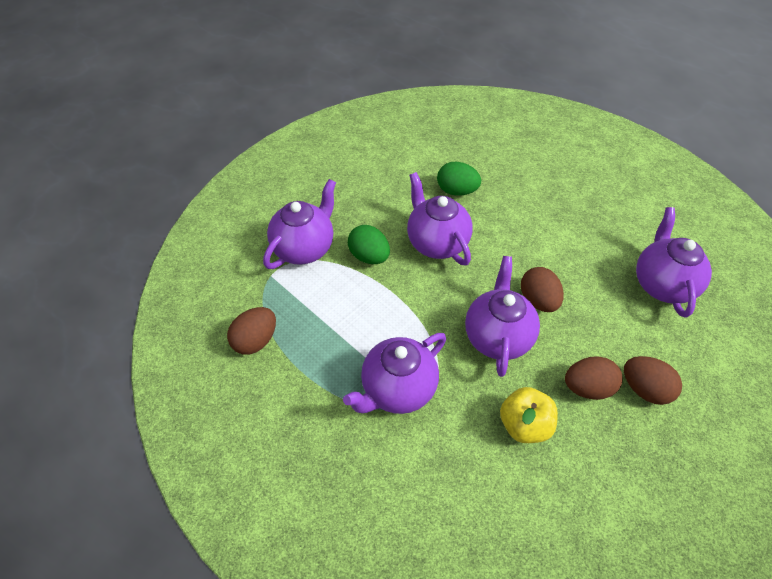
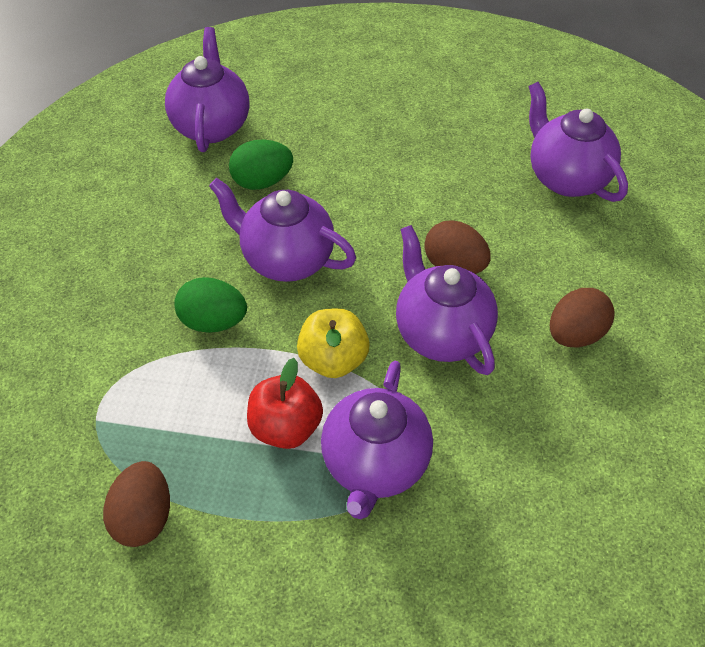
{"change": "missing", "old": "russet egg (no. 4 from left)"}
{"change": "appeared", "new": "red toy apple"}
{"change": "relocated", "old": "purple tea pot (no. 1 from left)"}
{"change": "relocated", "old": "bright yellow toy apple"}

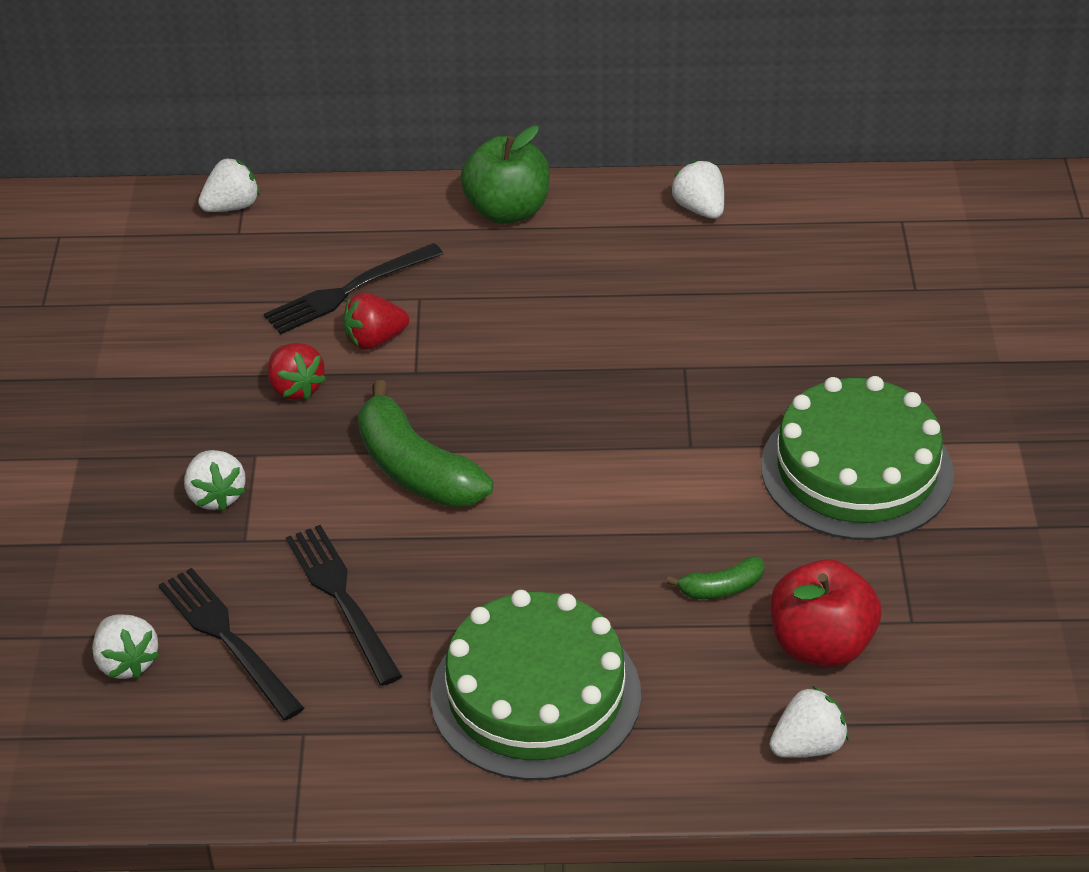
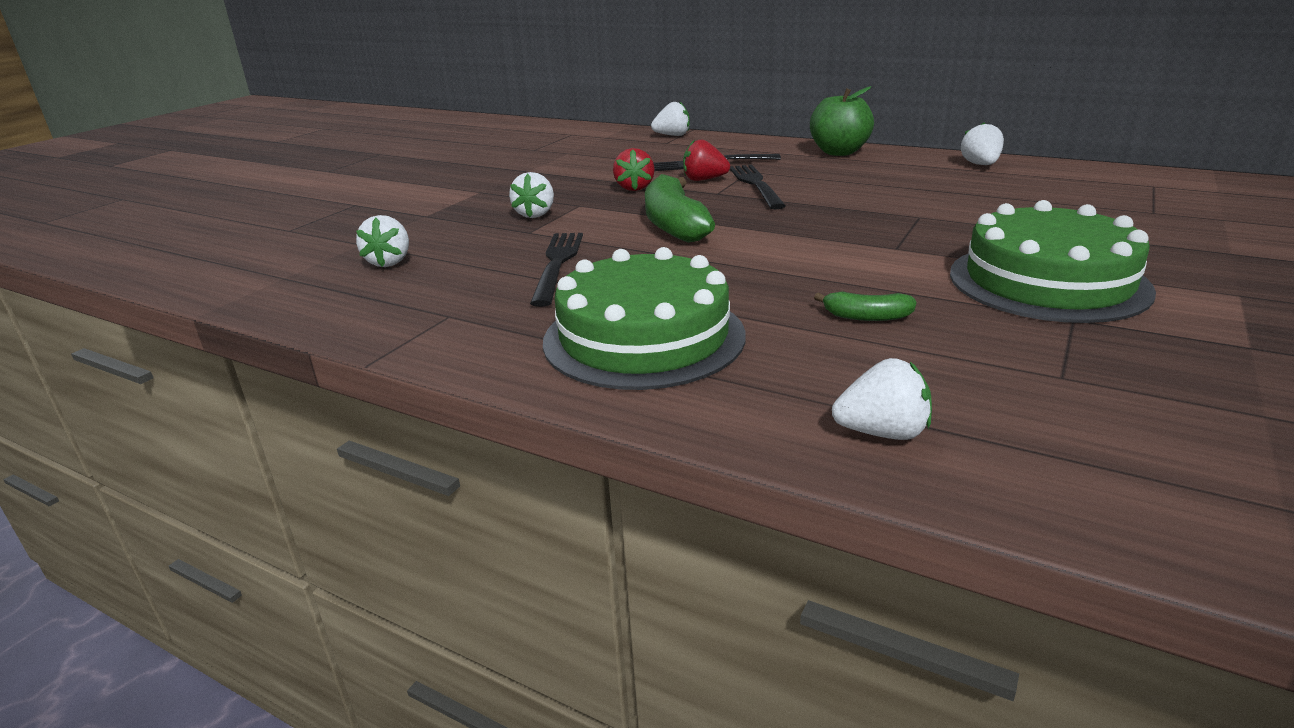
{"change": "missing", "old": "red toy apple"}
{"change": "relocated", "old": "jet-black table fork (no. 1 from left in the first image)", "new": "jet-black table fork (no. 3 from left)"}

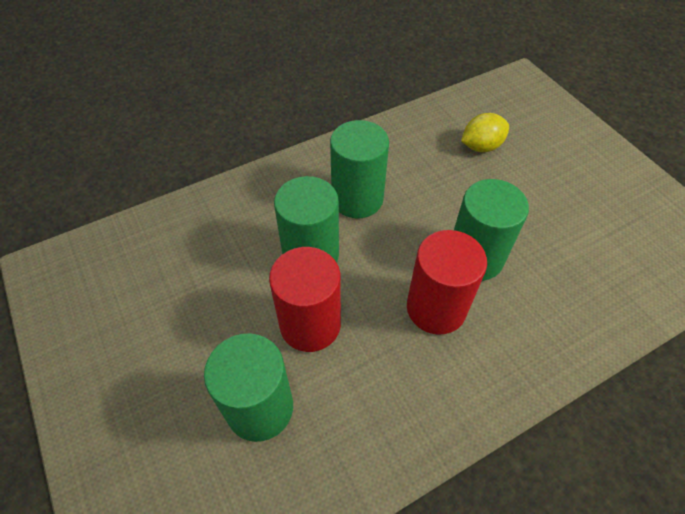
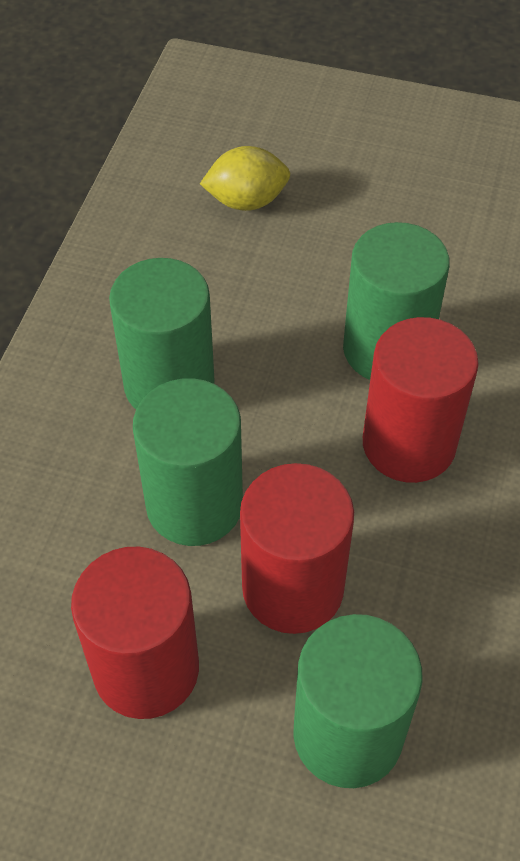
{"change": "appeared", "new": "red solid cylinder (no. 1 from left)"}
{"change": "spun", "old": "bright yellow citrus fruit", "degrees": 60}

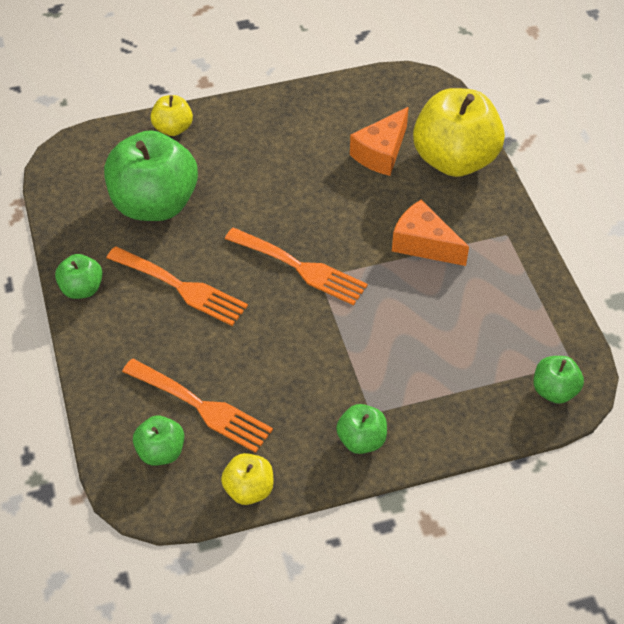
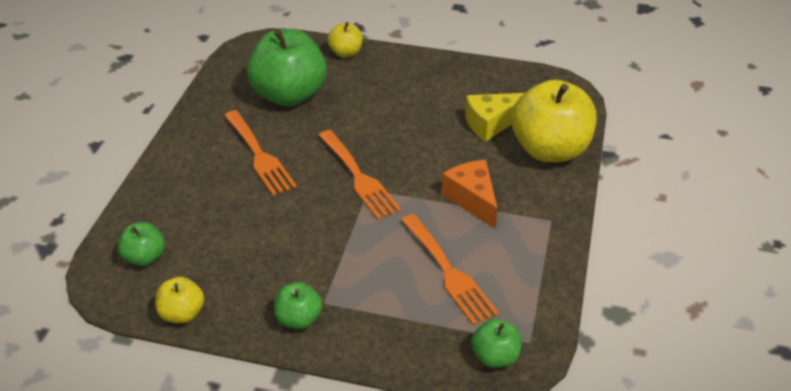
{"change": "missing", "old": "leaf-green toy apple (no. 1 from left)"}
{"change": "relocated", "old": "bright orange table fork (no. 2 from left in the first image)", "new": "bright orange table fork (no. 3 from left)"}
{"change": "colour", "old": "bright orange cheese wedge (no. 1 from left)", "new": "bright yellow cheese wedge"}

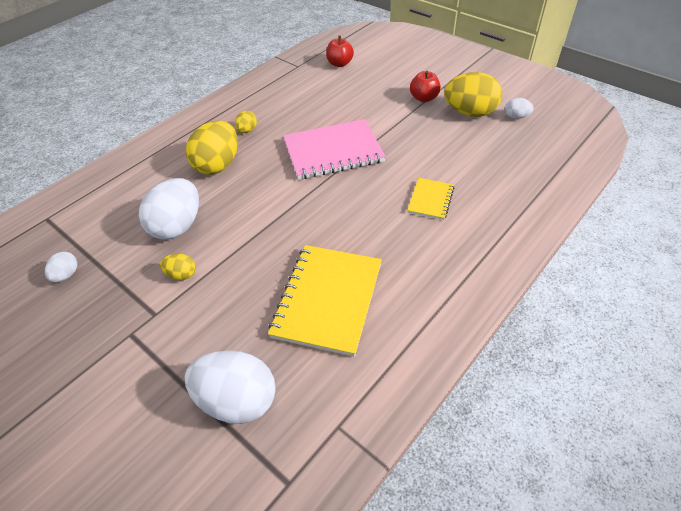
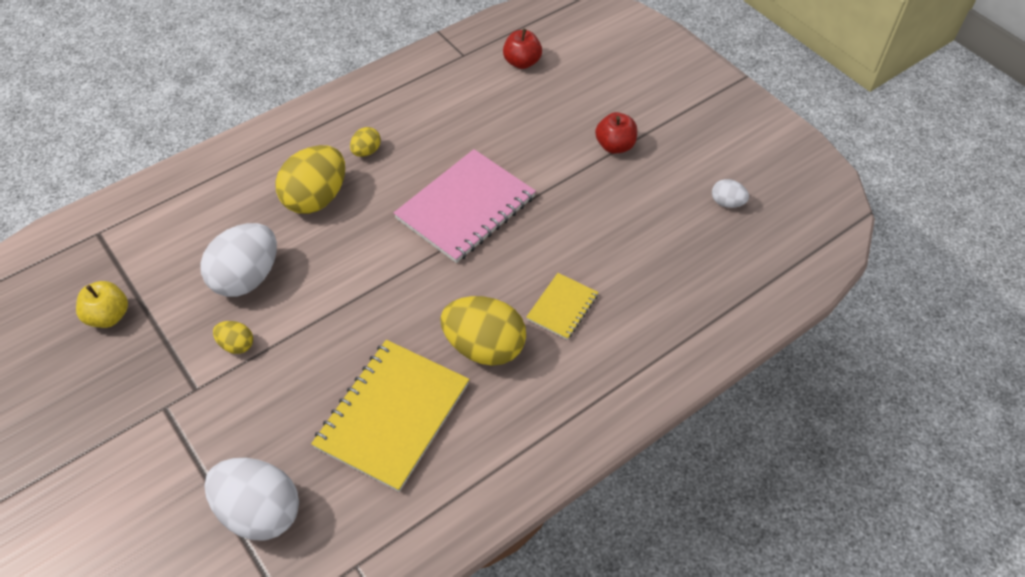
{"change": "relocated", "old": "bright yellow egg (no. 4 from left)"}
{"change": "exchanged", "old": "pure white egg (no. 1 from left)", "new": "bright yellow toy apple"}
{"change": "spun", "old": "rosy notebook", "degrees": -45}

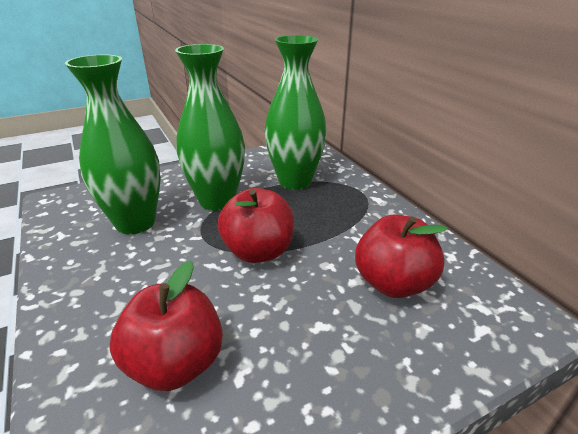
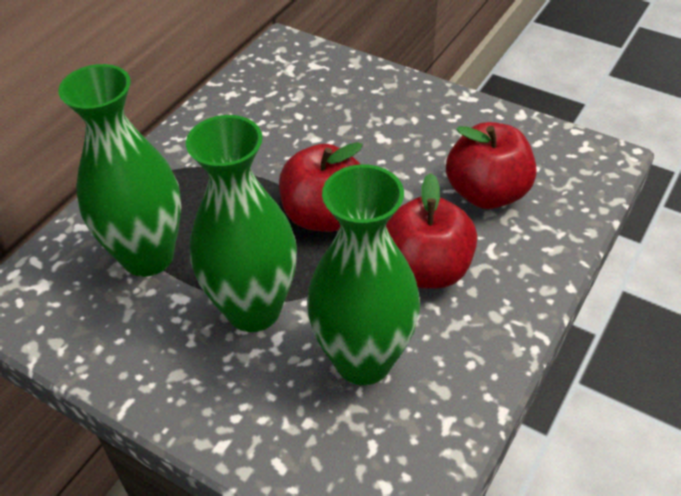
{"change": "relocated", "old": "red toy apple (no. 3 from left in the first image)", "new": "red toy apple (no. 2 from left)"}

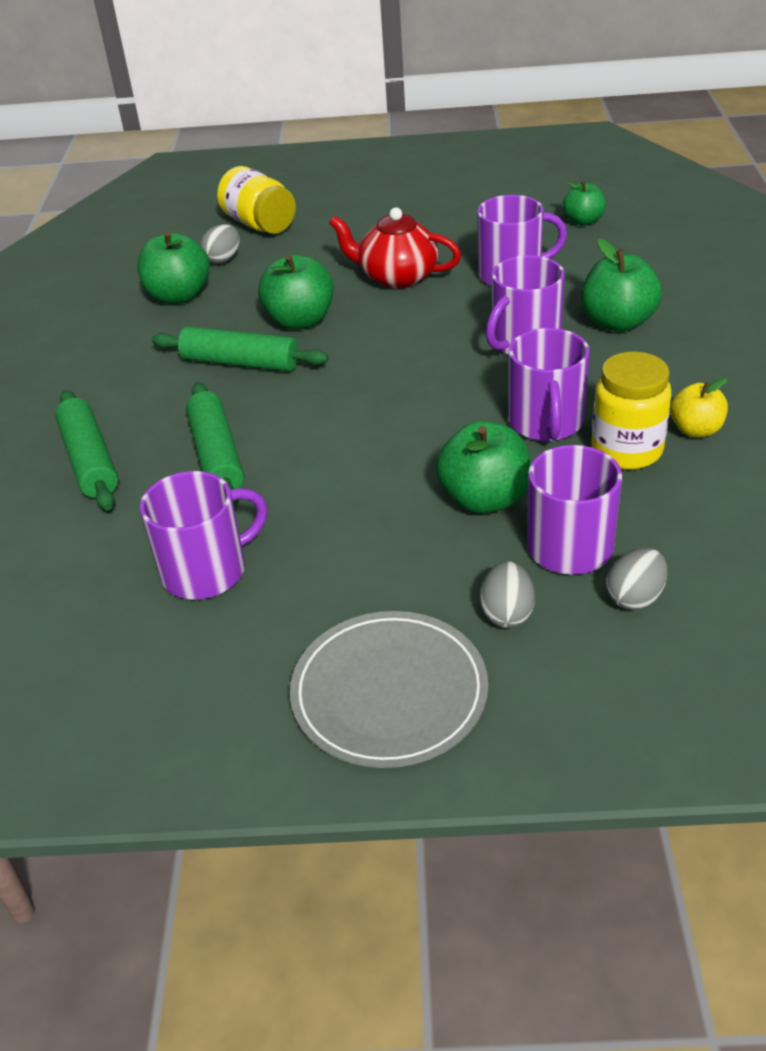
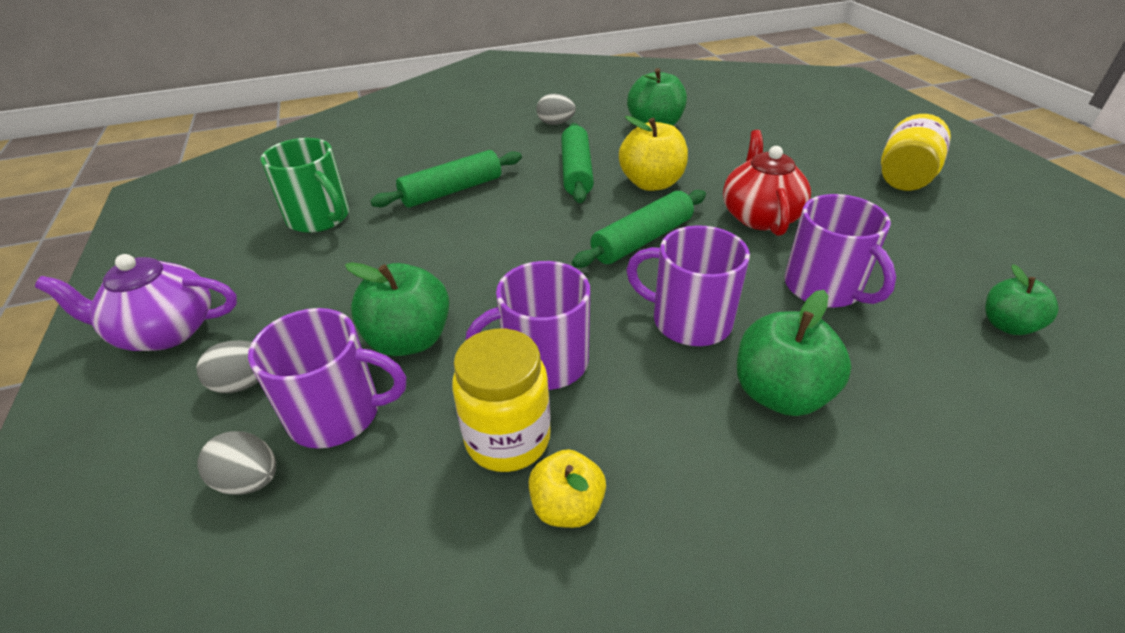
{"change": "relocated", "old": "leaf-green dough roller (no. 1 from left in the first image)", "new": "leaf-green dough roller (no. 3 from left)"}
{"change": "relocated", "old": "gray egg (no. 1 from left in the first image)", "new": "gray egg (no. 3 from left)"}
{"change": "relocated", "old": "bright yellow preserve jar (no. 1 from left in the first image)", "new": "bright yellow preserve jar (no. 2 from left)"}
{"change": "exchanged", "old": "gray plate", "new": "purple tea pot"}
{"change": "colour", "old": "purple tea mug (no. 1 from left)", "new": "leaf-green tea mug"}
{"change": "colour", "old": "leaf-green toy apple (no. 2 from left)", "new": "bright yellow toy apple (no. 2 from left)"}

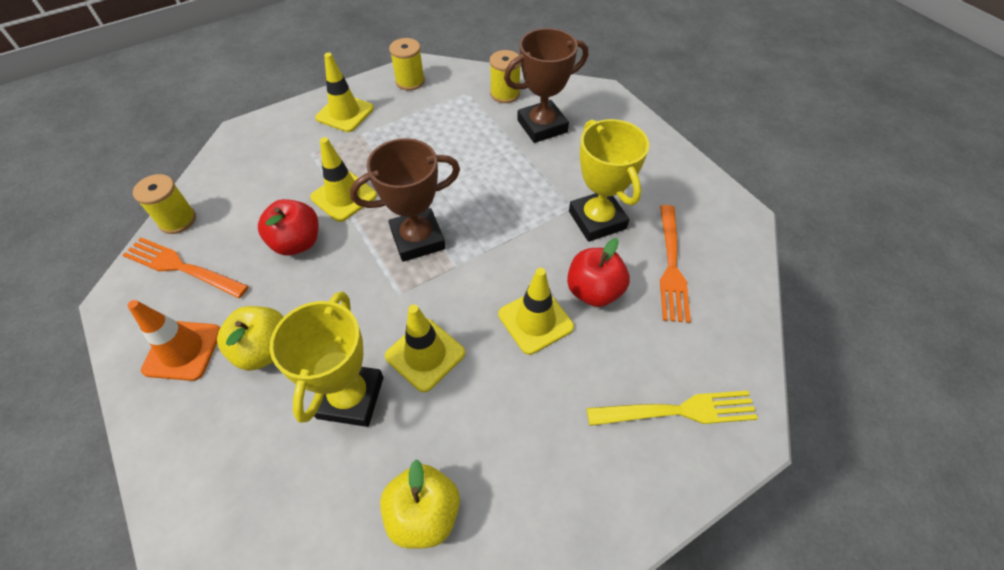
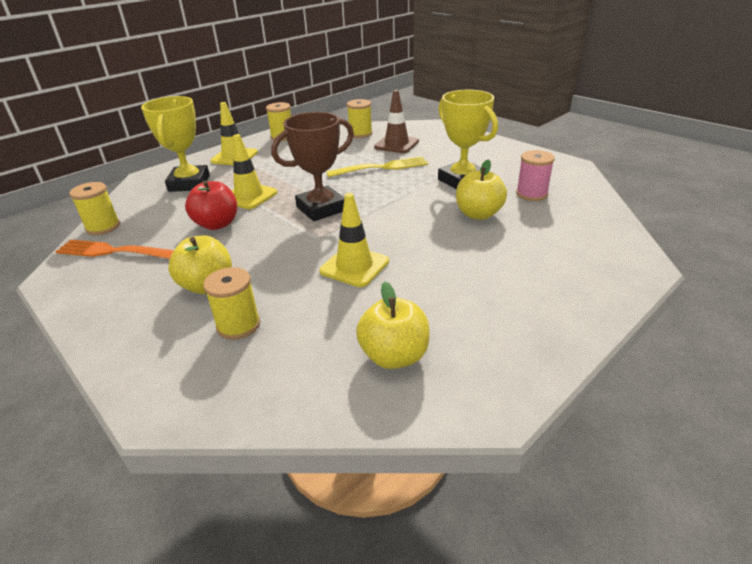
{"change": "missing", "old": "bright orange safety cone"}
{"change": "missing", "old": "bright yellow safety cone (no. 4 from left)"}
{"change": "appeared", "new": "bright yellow bobbin (no. 2 from left)"}
{"change": "relocated", "old": "bright yellow prize cup (no. 1 from left)"}
{"change": "relocated", "old": "bright yellow table fork"}
{"change": "exchanged", "old": "russet prize cup (no. 2 from left)", "new": "russet safety cone"}
{"change": "exchanged", "old": "bright orange table fork (no. 2 from left)", "new": "rosy bobbin"}
{"change": "colour", "old": "red toy apple (no. 2 from left)", "new": "bright yellow toy apple (no. 3 from left)"}

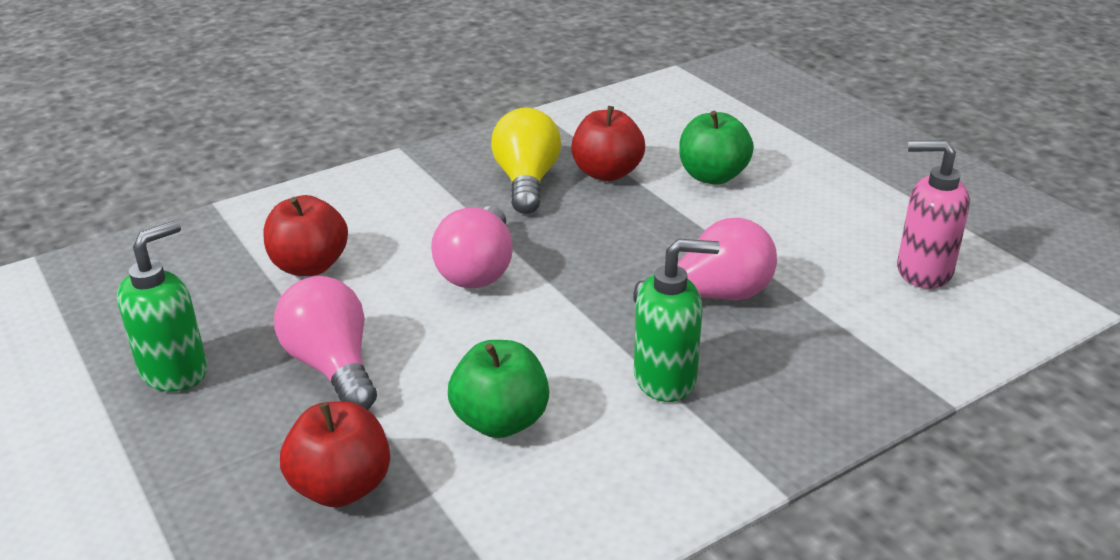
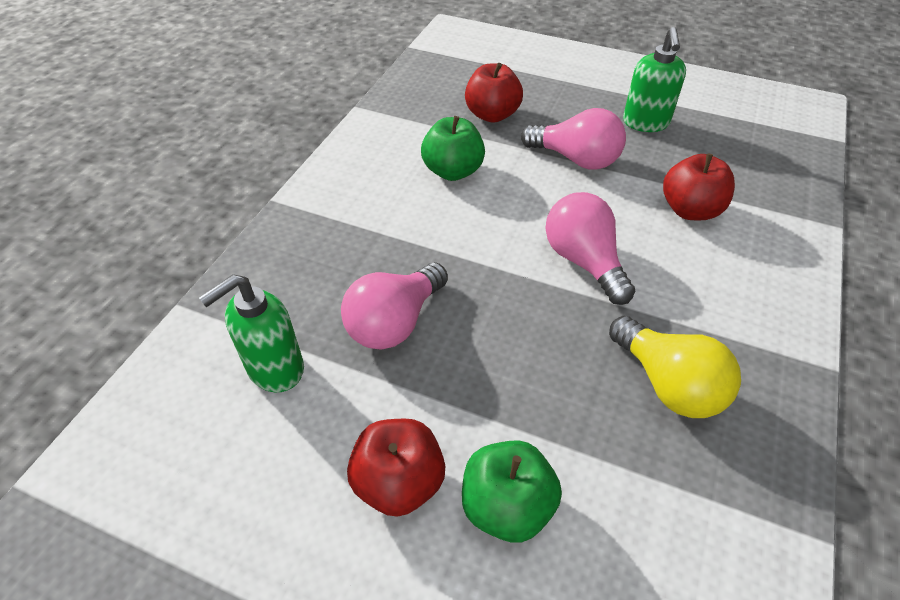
{"change": "missing", "old": "rosy soap pump"}
{"change": "relocated", "old": "red toy apple (no. 3 from left in the first image)", "new": "red toy apple (no. 1 from left)"}
{"change": "relocated", "old": "leaf-green soap pump (no. 2 from left in the first image)", "new": "leaf-green soap pump (no. 1 from left)"}

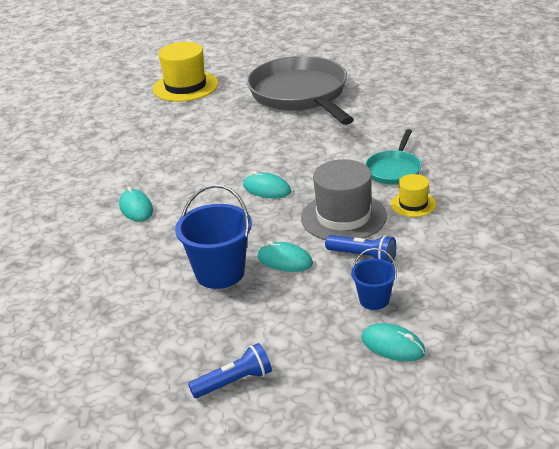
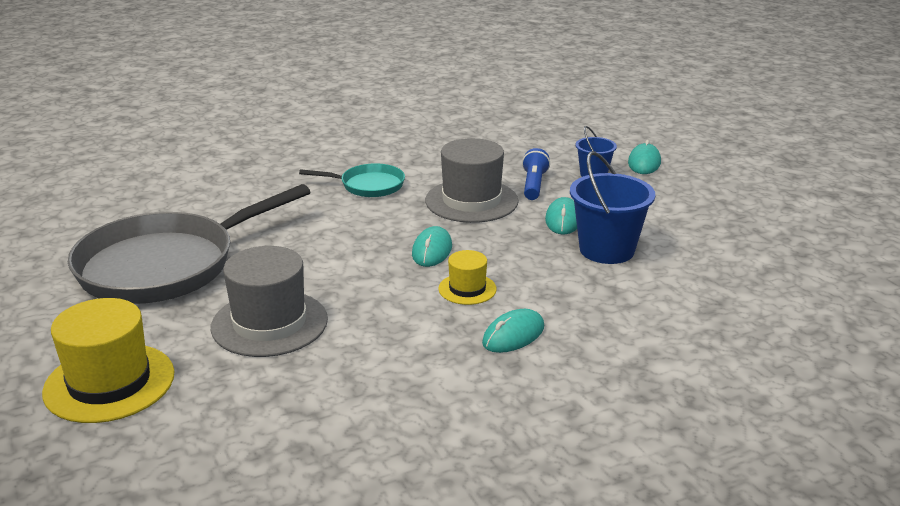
{"change": "missing", "old": "cobalt flashlight (no. 1 from left)"}
{"change": "appeared", "new": "gray hat (no. 1 from left)"}
{"change": "relocated", "old": "bright yellow hat (no. 2 from left)"}

